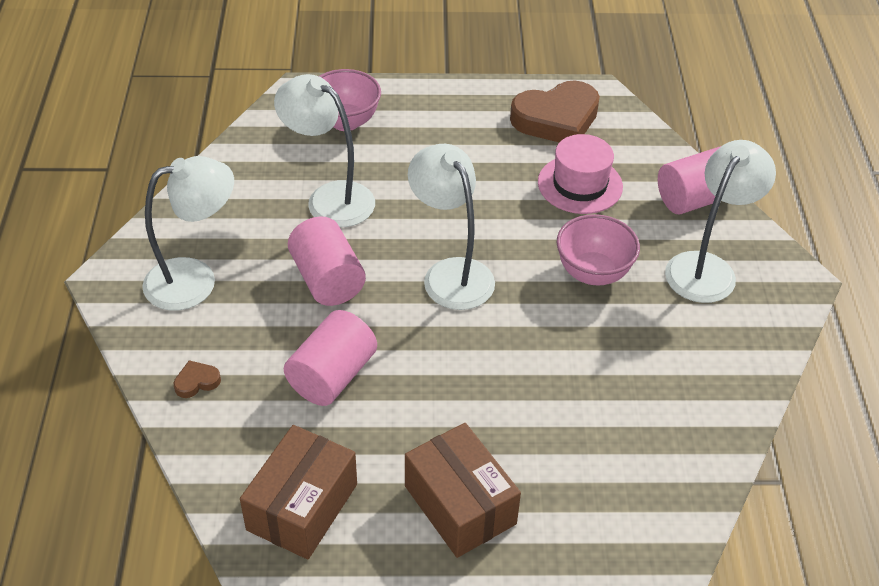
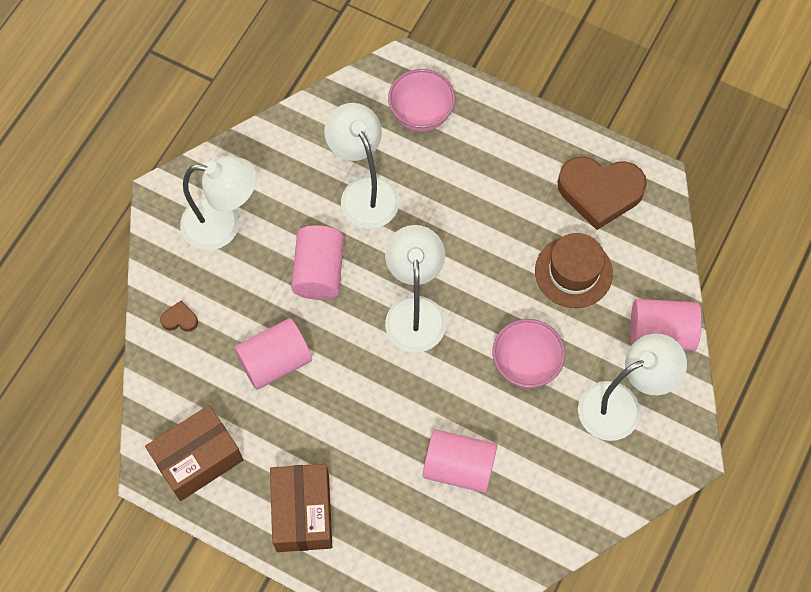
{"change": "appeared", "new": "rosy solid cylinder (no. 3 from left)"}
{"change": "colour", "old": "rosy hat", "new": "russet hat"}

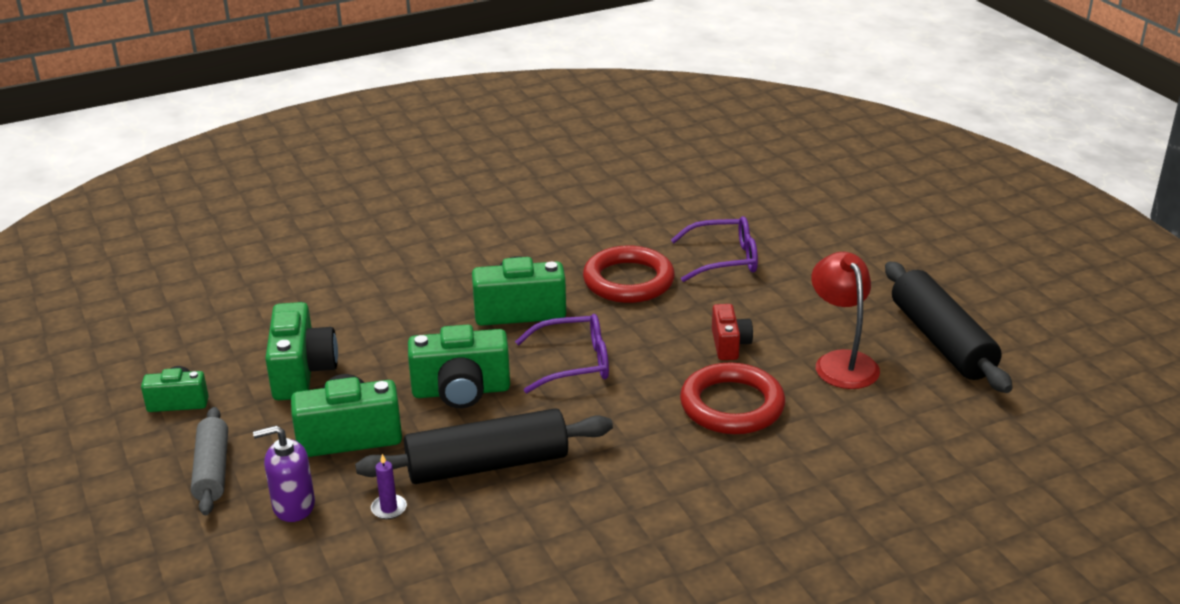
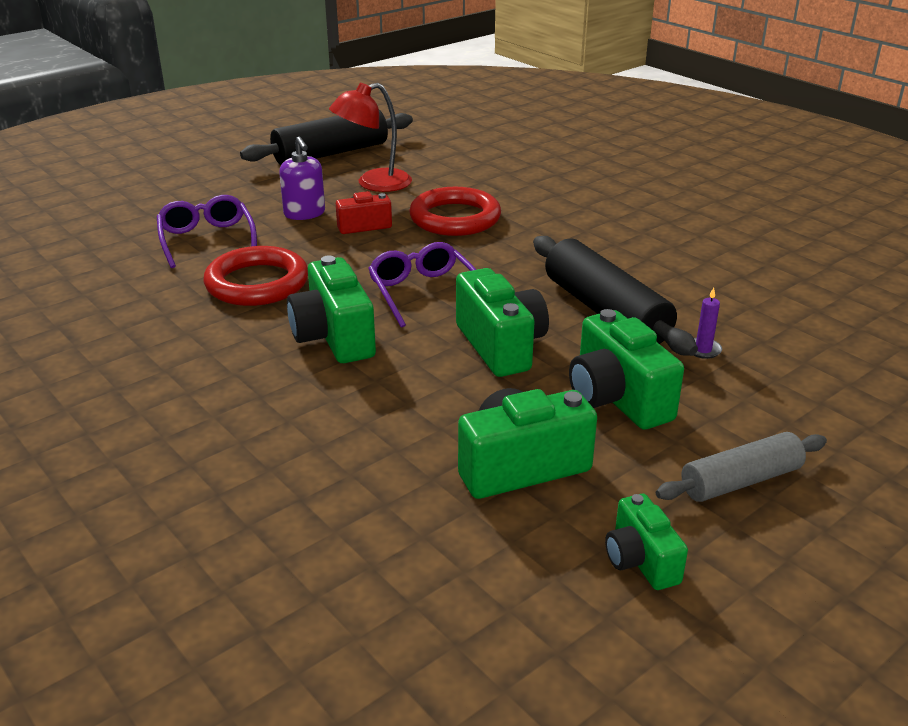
{"change": "relocated", "old": "purple soap pump"}

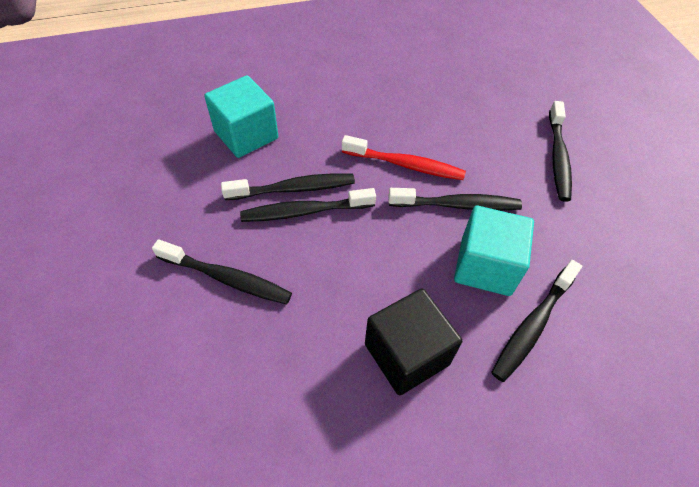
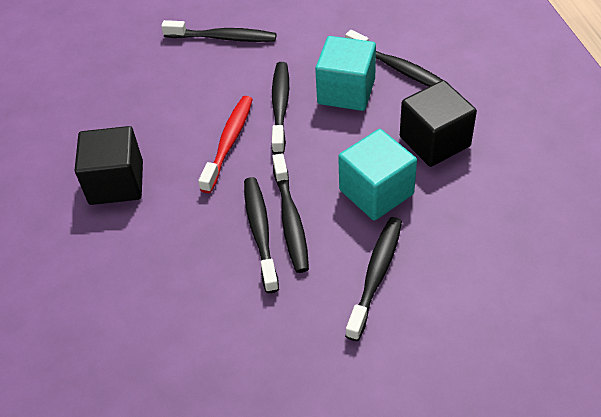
{"change": "appeared", "new": "jet-black block (no. 1 from left)"}
{"change": "relocated", "old": "turquoise block (no. 1 from left in the first image)", "new": "turquoise block (no. 2 from left)"}

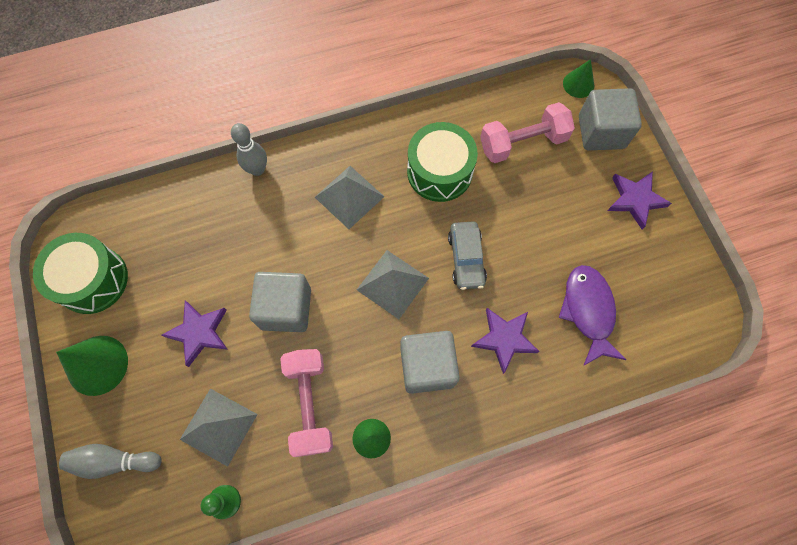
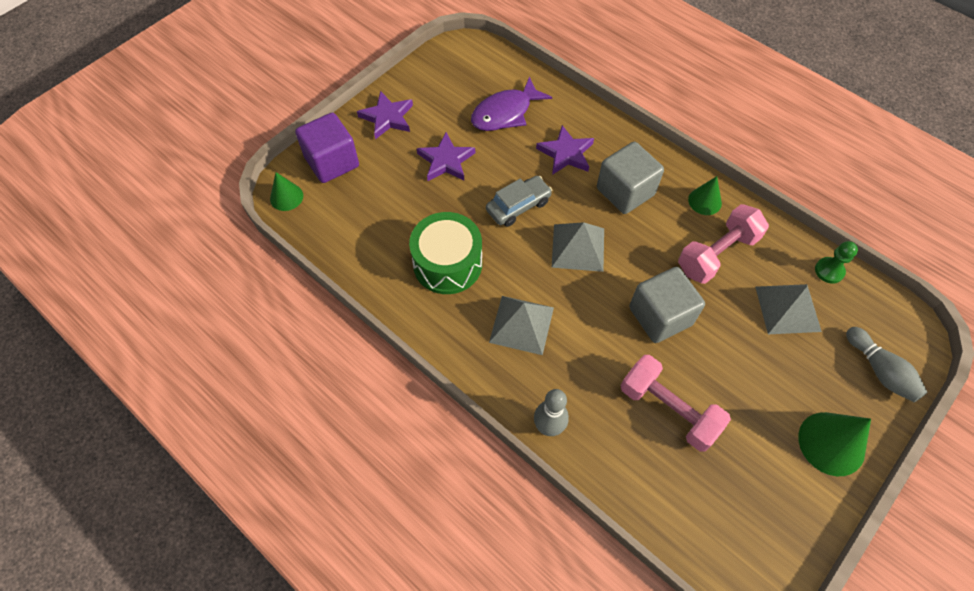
{"change": "missing", "old": "leaf-green toy drum (no. 1 from left)"}
{"change": "relocated", "old": "purple star shape (no. 1 from left in the first image)", "new": "purple star shape (no. 2 from left)"}
{"change": "relocated", "old": "rosy hand weight (no. 2 from left in the first image)", "new": "rosy hand weight (no. 1 from left)"}
{"change": "colour", "old": "gray block (no. 3 from left)", "new": "purple block"}

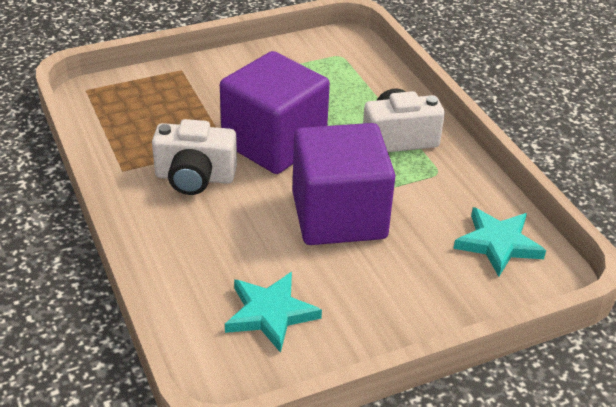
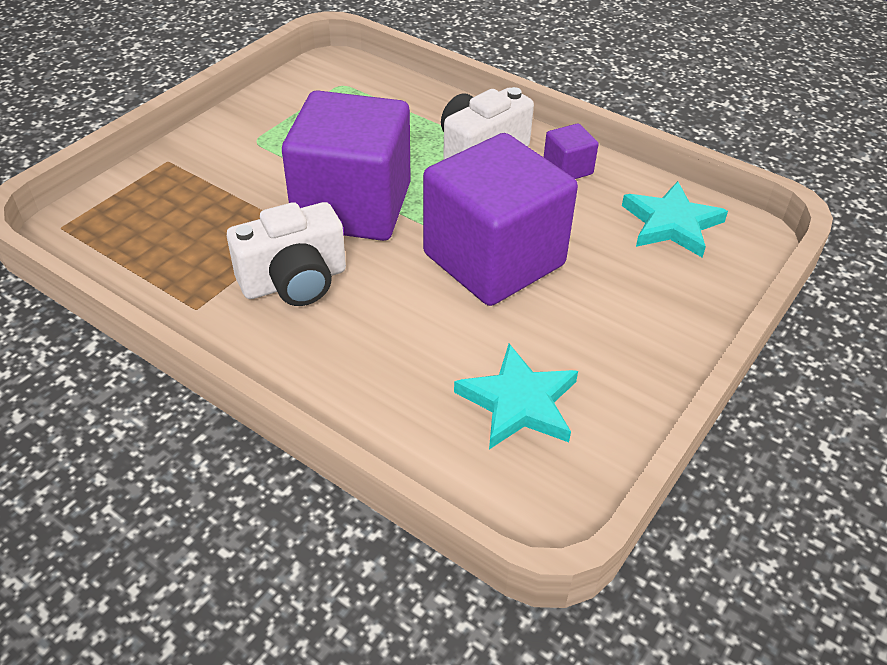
{"change": "appeared", "new": "purple block (no. 3 from left)"}

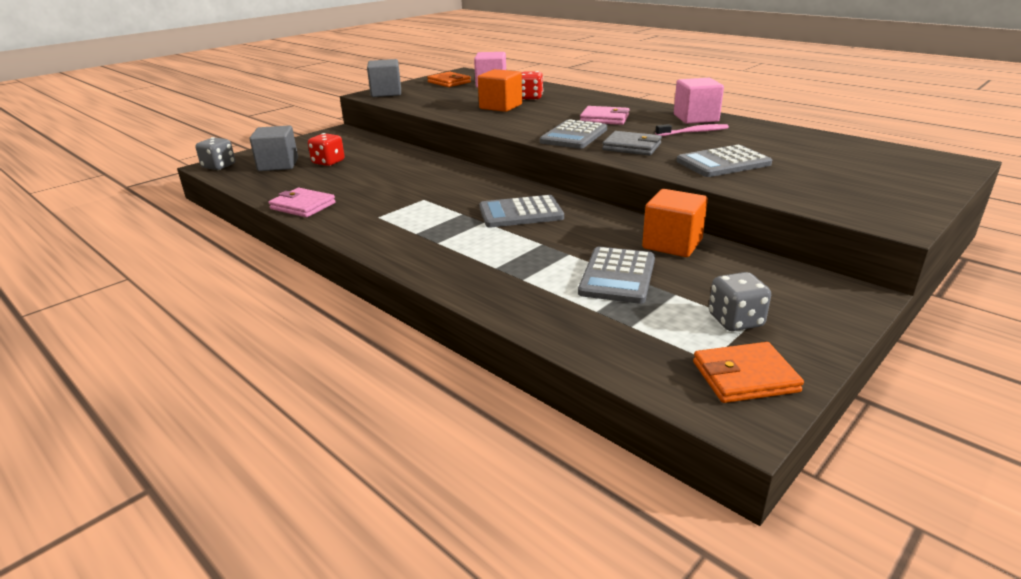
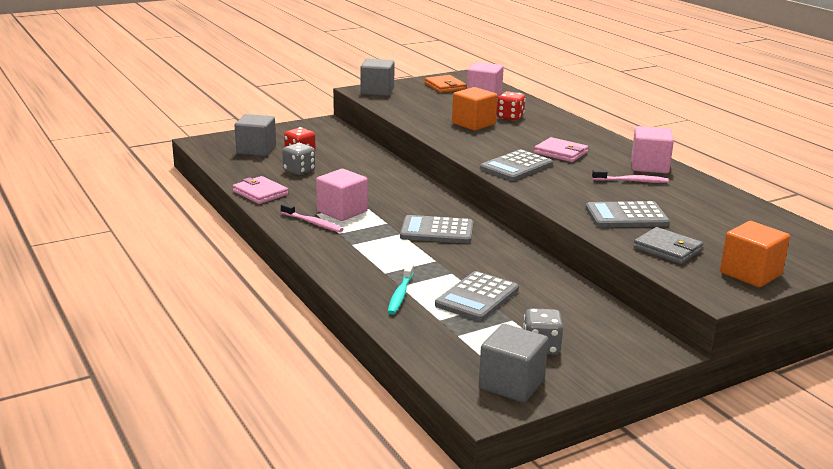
{"change": "appeared", "new": "rosy tooth brush (no. 1 from left)"}
{"change": "appeared", "new": "rosy block (no. 1 from left)"}
{"change": "appeared", "new": "turquoise tooth brush"}
{"change": "relocated", "old": "gray die (no. 1 from left)"}
{"change": "relocated", "old": "gray billfold"}
{"change": "relocated", "old": "bright orange block (no. 2 from left)"}
{"change": "exchanged", "old": "bright orange billfold (no. 2 from left)", "new": "gray block (no. 3 from left)"}

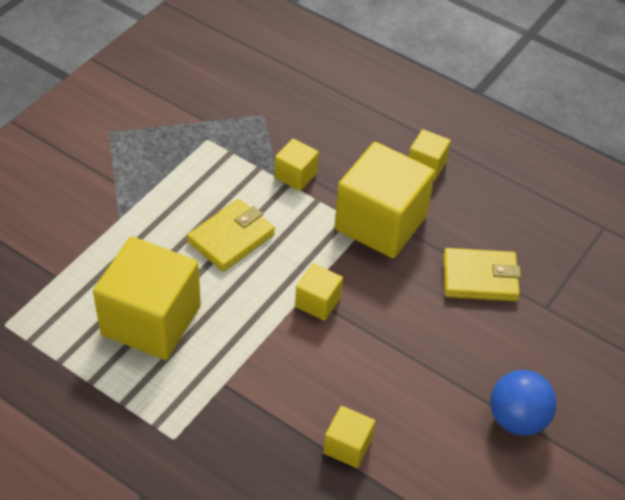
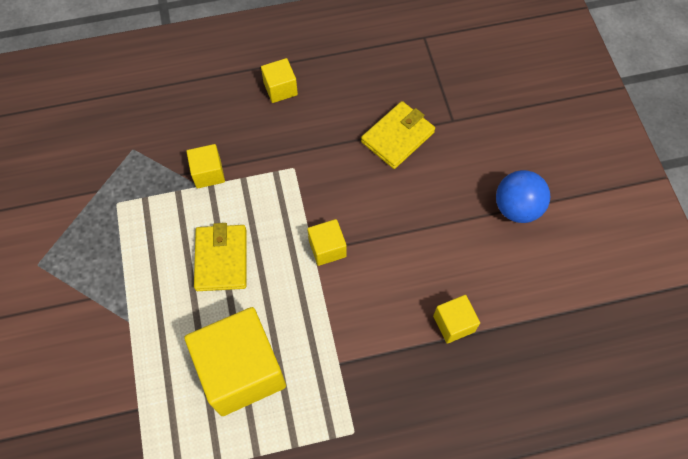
{"change": "missing", "old": "bright yellow block (no. 5 from left)"}

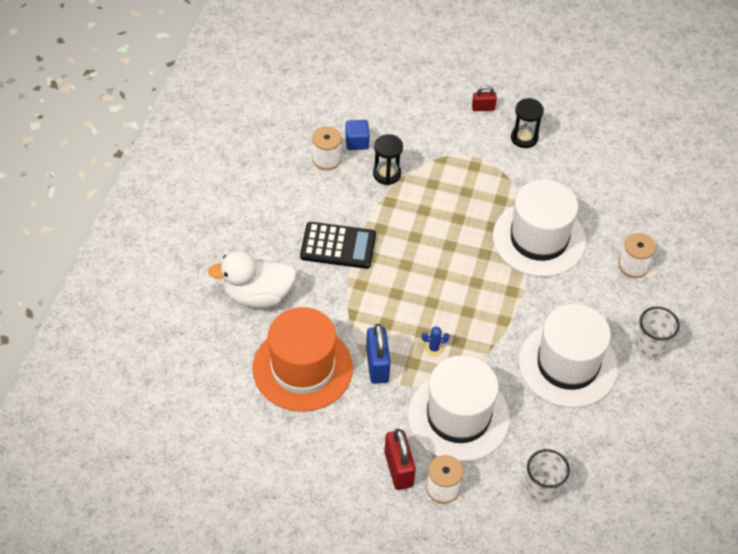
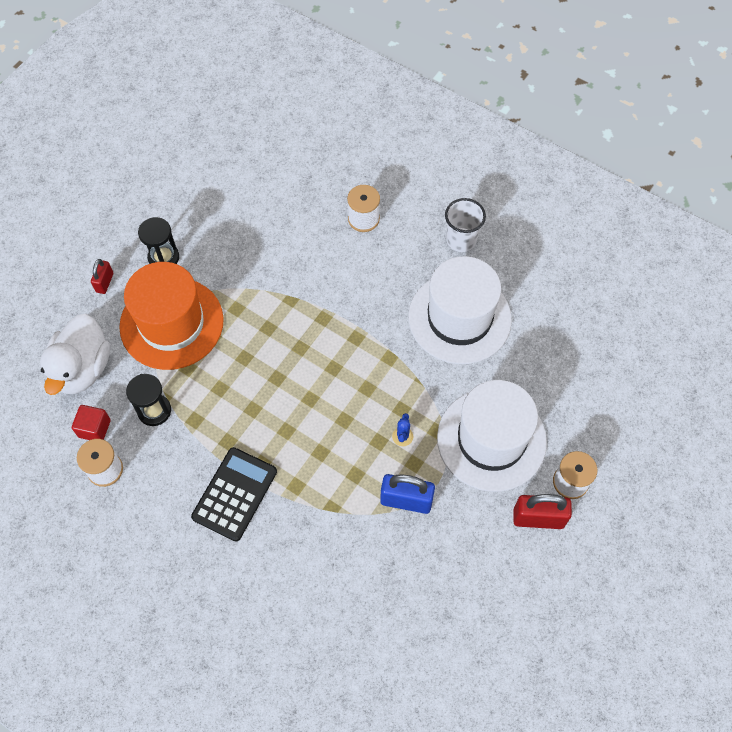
{"change": "missing", "old": "pure white hat (no. 2 from left)"}
{"change": "missing", "old": "pure white beaker (no. 1 from left)"}
{"change": "relocated", "old": "pure white rubber duck"}
{"change": "relocated", "old": "bright orange hat"}
{"change": "colour", "old": "cobalt block", "new": "red block"}

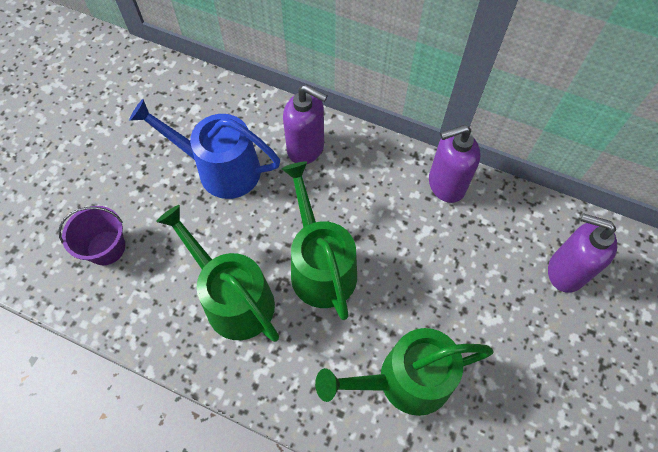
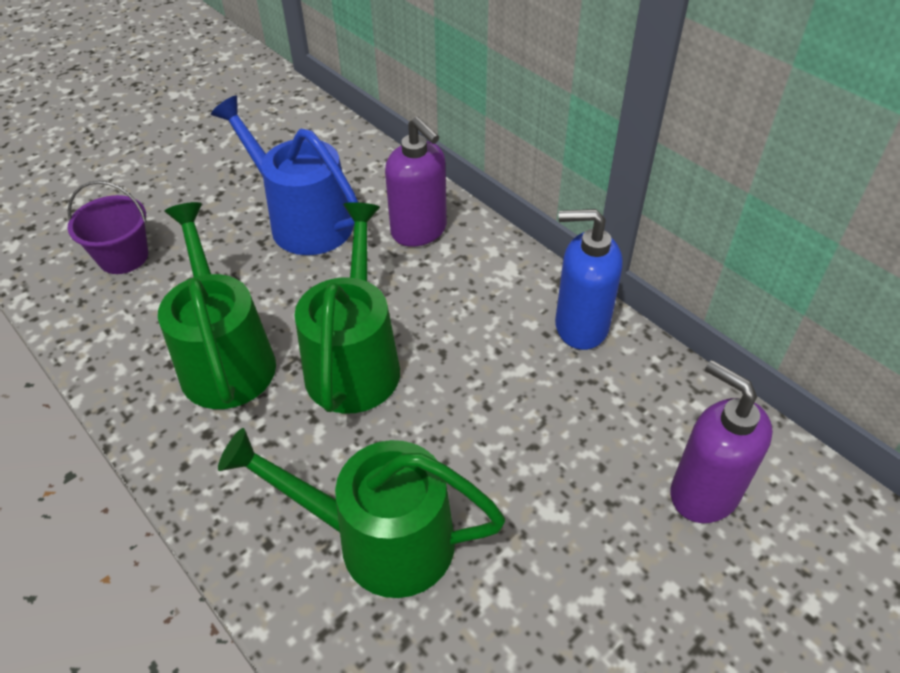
{"change": "colour", "old": "purple soap pump (no. 2 from left)", "new": "cobalt soap pump"}

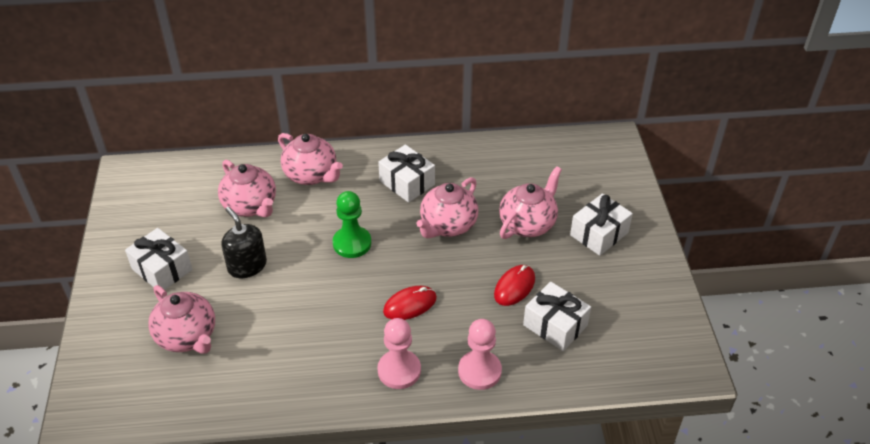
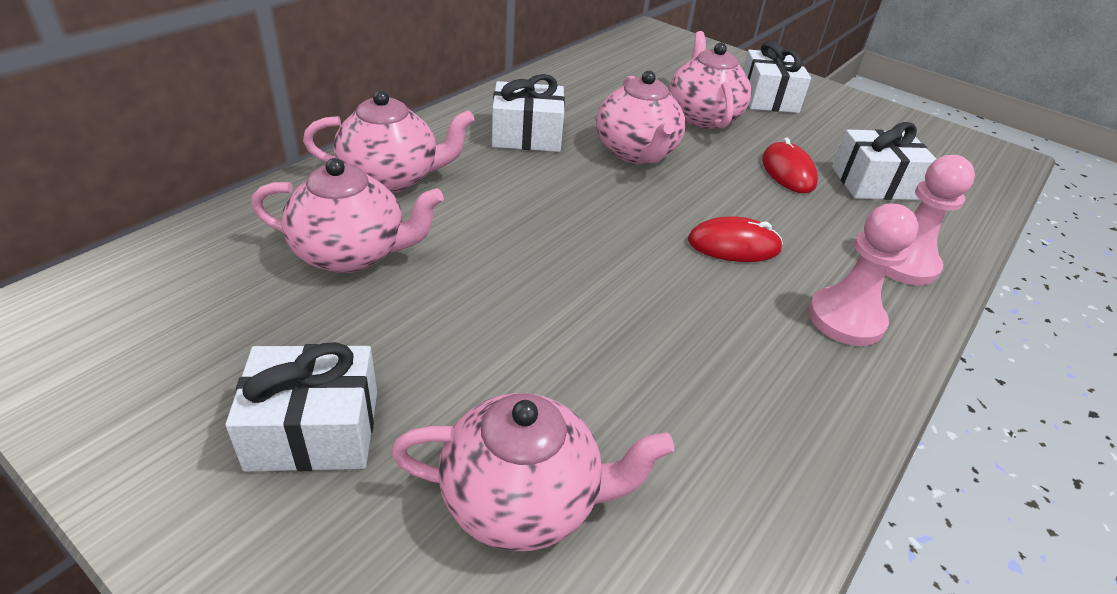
{"change": "missing", "old": "jet-black soap pump"}
{"change": "missing", "old": "leaf-green pawn"}
{"change": "spun", "old": "red mouse (no. 1 from left)", "degrees": 75}

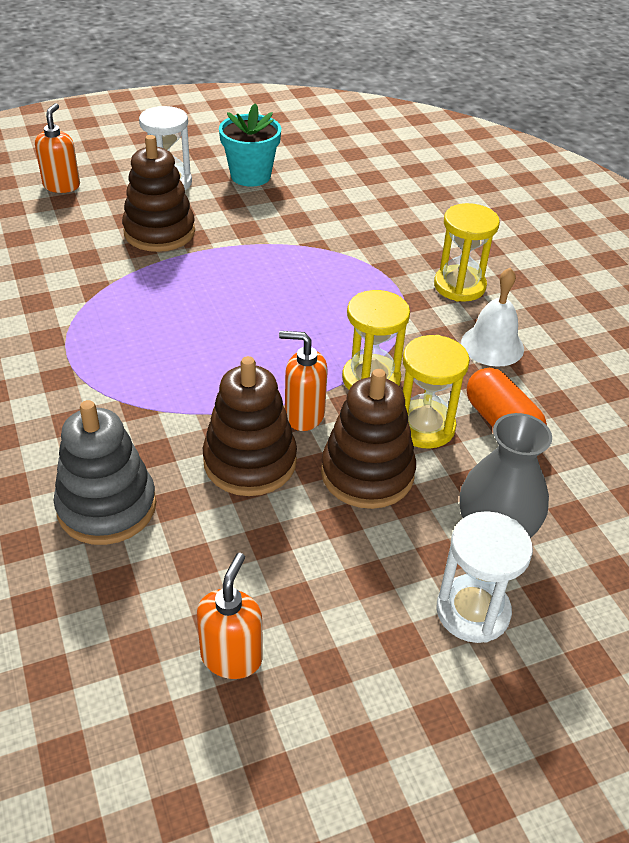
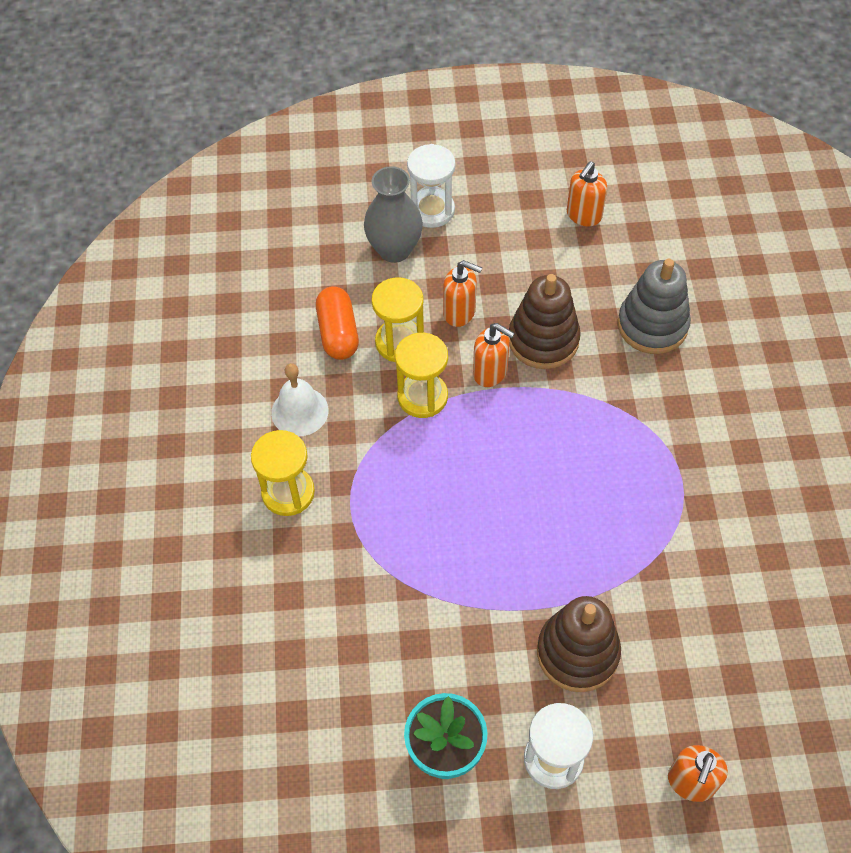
{"change": "exchanged", "old": "russet stacking rings (no. 3 from left)", "new": "bright orange soap pump (no. 1 from left)"}

